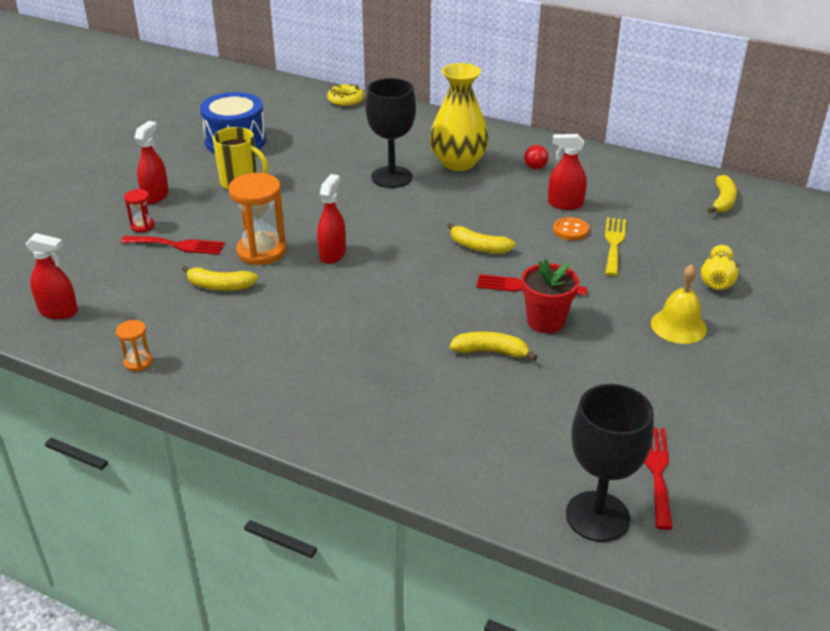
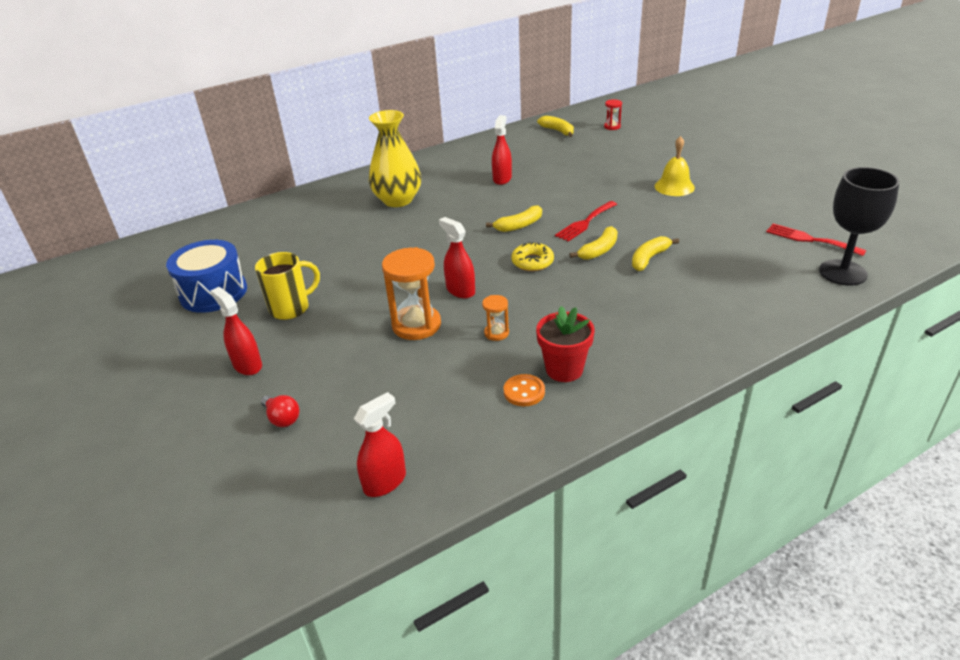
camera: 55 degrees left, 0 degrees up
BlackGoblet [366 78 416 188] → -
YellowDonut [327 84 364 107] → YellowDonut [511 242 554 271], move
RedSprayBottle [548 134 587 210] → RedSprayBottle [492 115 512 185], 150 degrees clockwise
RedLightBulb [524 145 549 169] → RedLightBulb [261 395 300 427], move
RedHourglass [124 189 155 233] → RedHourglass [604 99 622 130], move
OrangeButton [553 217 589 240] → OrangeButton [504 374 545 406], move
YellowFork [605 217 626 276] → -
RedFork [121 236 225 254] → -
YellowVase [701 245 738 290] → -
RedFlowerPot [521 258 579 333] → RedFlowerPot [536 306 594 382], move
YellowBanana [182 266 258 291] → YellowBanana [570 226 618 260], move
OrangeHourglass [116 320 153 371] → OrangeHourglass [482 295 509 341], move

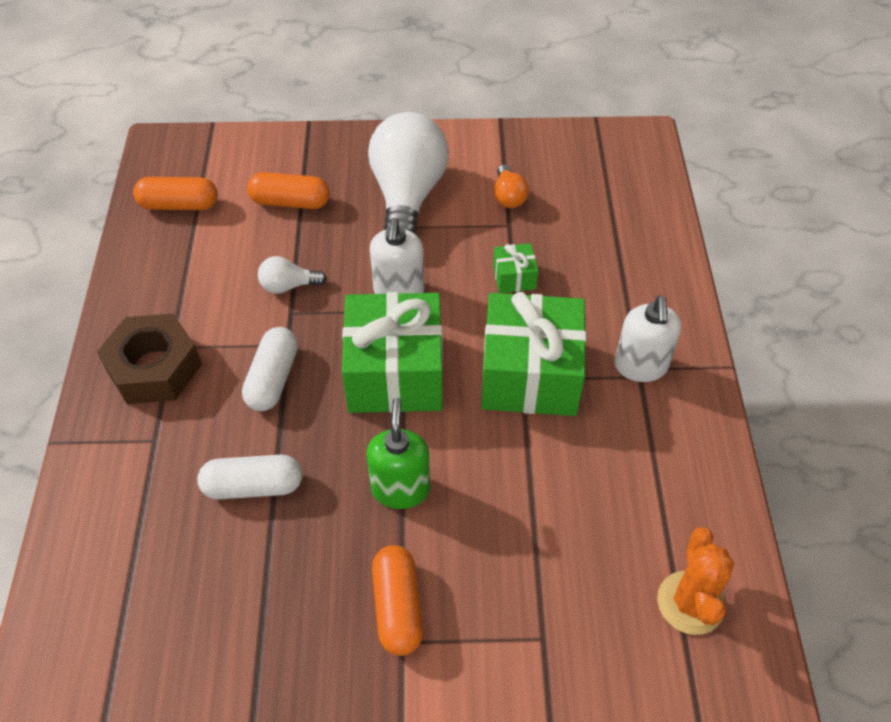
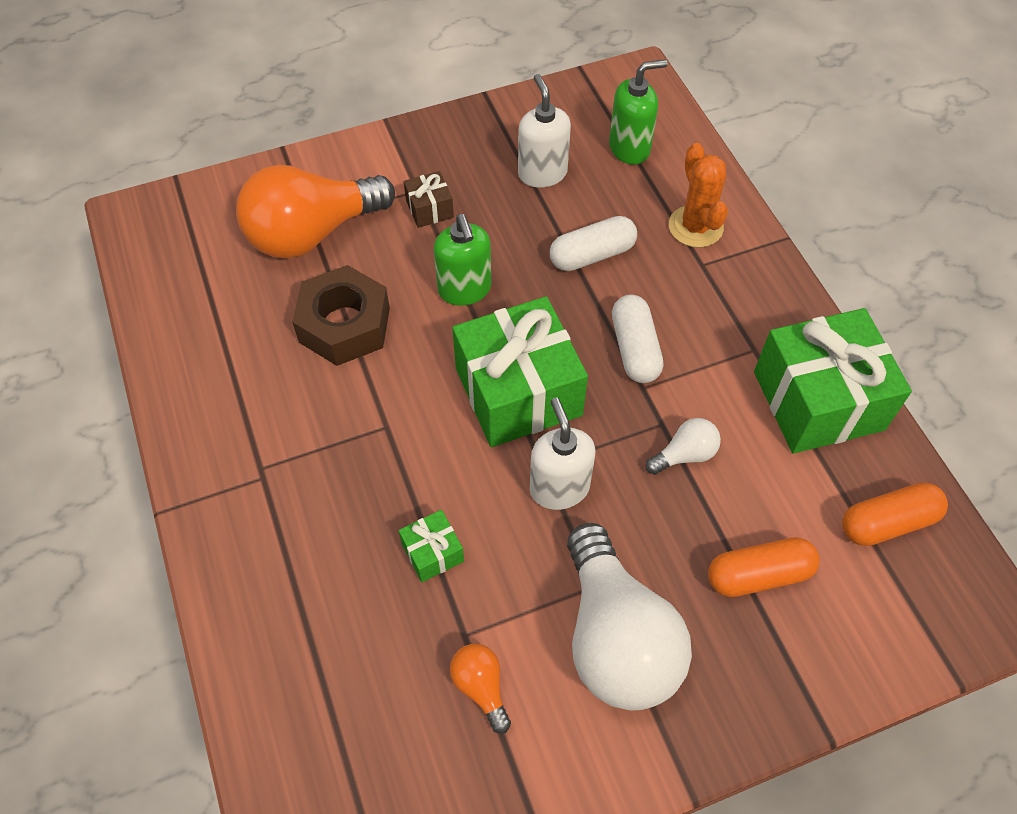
camera: 160 degrees right, 5 degrees up
GreenGift [481 292 586 416] → GreenGift [754 308 912 453], move
WhiteSoapDispenser [615 295 681 382] → WhiteSoapDispenser [518 74 571 188], move
BrownNut [97 314 202 404] → BrownNut [292 265 390 366], move
OrangeCactus [657 527 734 635] → OrangeCactus [669 143 728 248], move
OrangeCapsule [372 545 423 656] → BrownGift [404 171 454 228]
- → GreenSoapDispenser [609 59 668 165]
- → OrangeLightBulb [236 165 395 258]

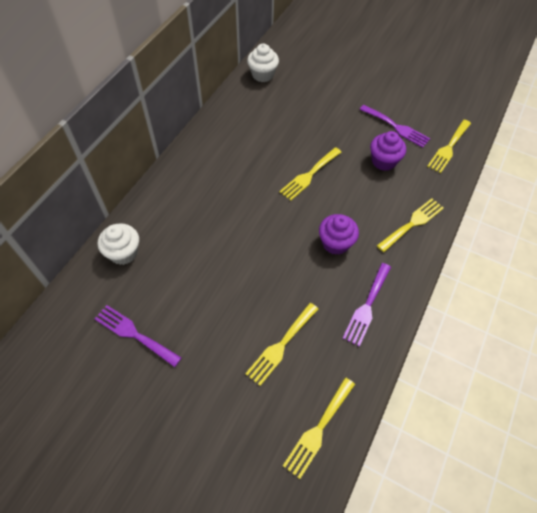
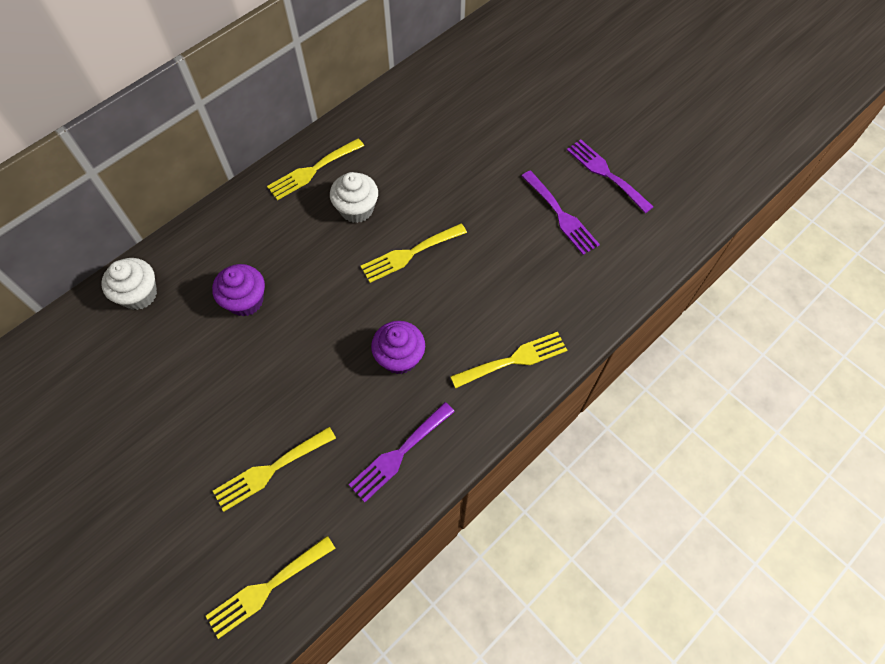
camera: 20 degrees right, 5 degrees up
WhiteCupcake [247 44 279 82] → WhiteCupcake [330 172 378 223], move
YellowFork [427 120 471 173] → YellowFork [267 138 364 200], move
PurpleCupcake [370 131 406 171] → PurpleCupcake [212 264 265 317], move
PurpleFork [95 305 182 367] → PurpleFork [567 139 654 213], move

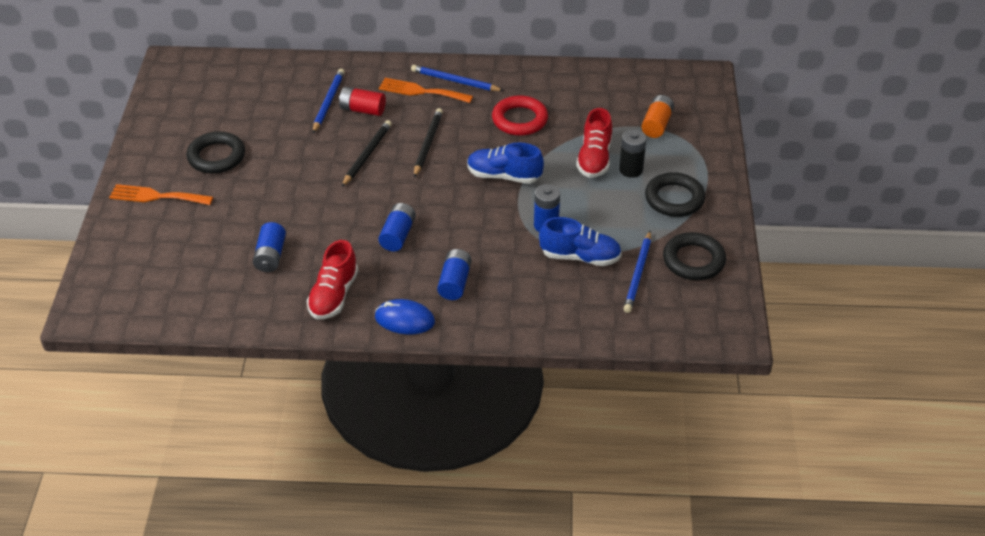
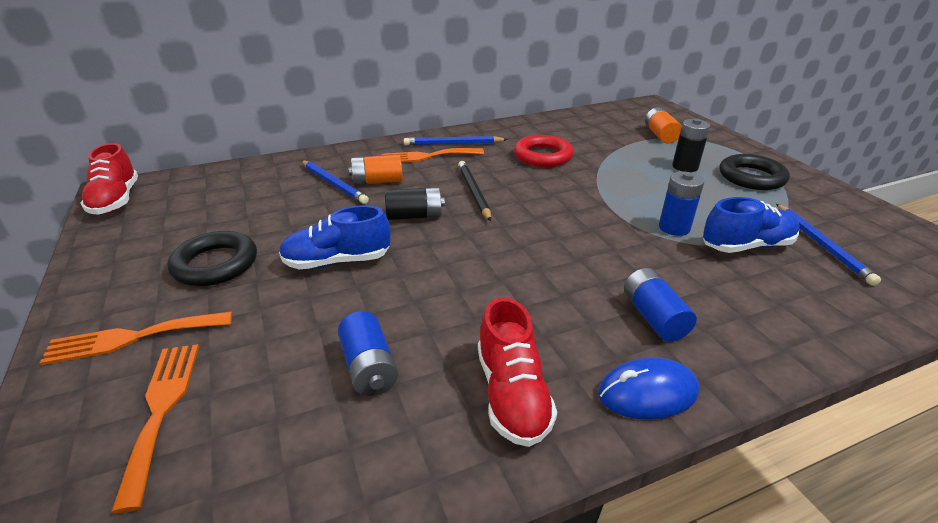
camera: 25 degrees left, 10 degrees down
BluePencil [313 69 345 133] → BluePencil [302 161 369 204], 150 degrees clockwise
RedBattery [339 87 386 116] → OrangeBattery [348 155 403 185]
RedShoe [576 108 612 178] → RedShoe [81 143 138 214], move
BlackPencil [342 120 392 187] → BlackBattery [385 187 445 220]
BlueShoe [467 142 544 184] → BlueShoe [279 205 391 269], move
BlueBattery [378 203 416 251] → -
BlackRing [663 232 726 280] → -
- → OrangeFork [111 344 199 513]

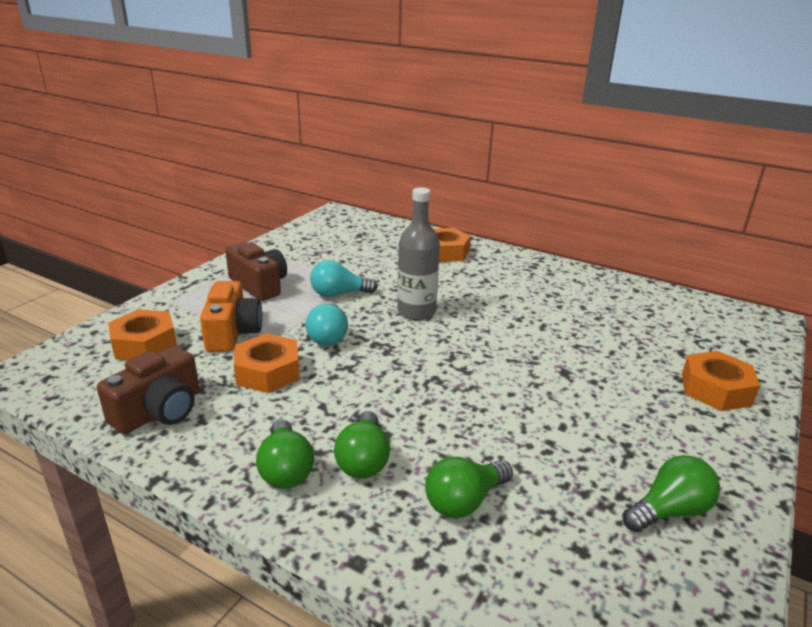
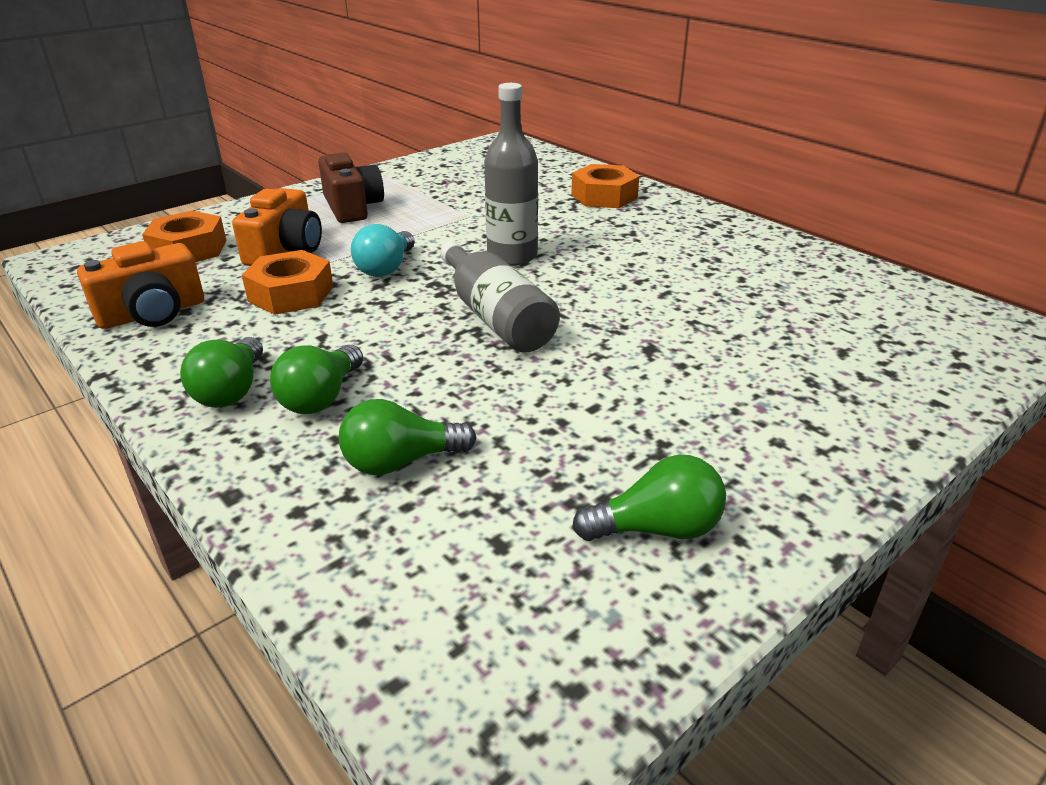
camera: 20 degrees right, 5 degrees up
TurquoiseLightBulb [310 260 378 297] → -
BrownCamera [97 346 199 434] → OrangeCamera [77 241 204 329]
OrangeNut [682 351 760 411] → -
- → GreyBottle [440 241 560 352]

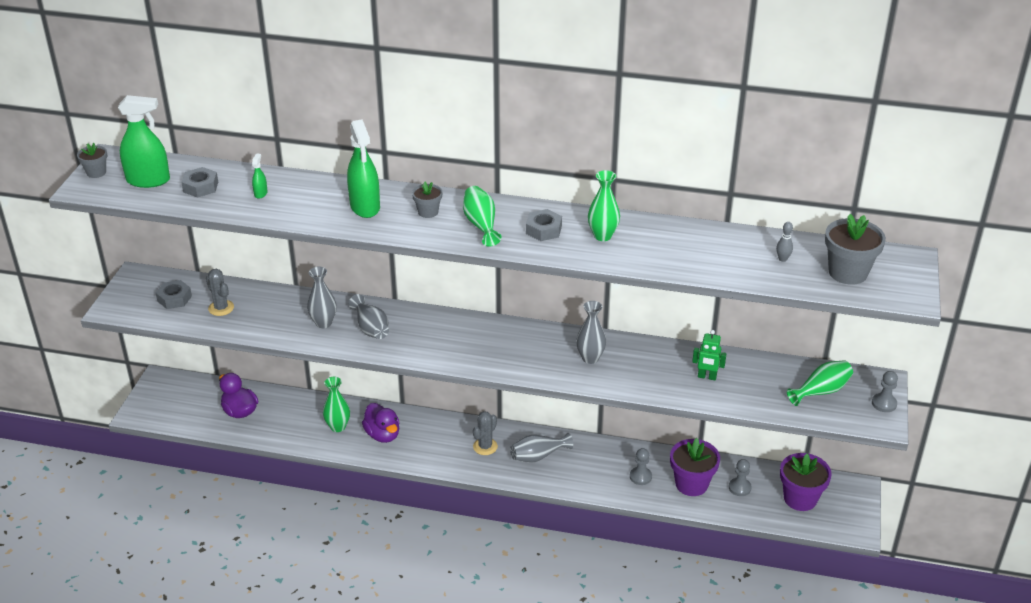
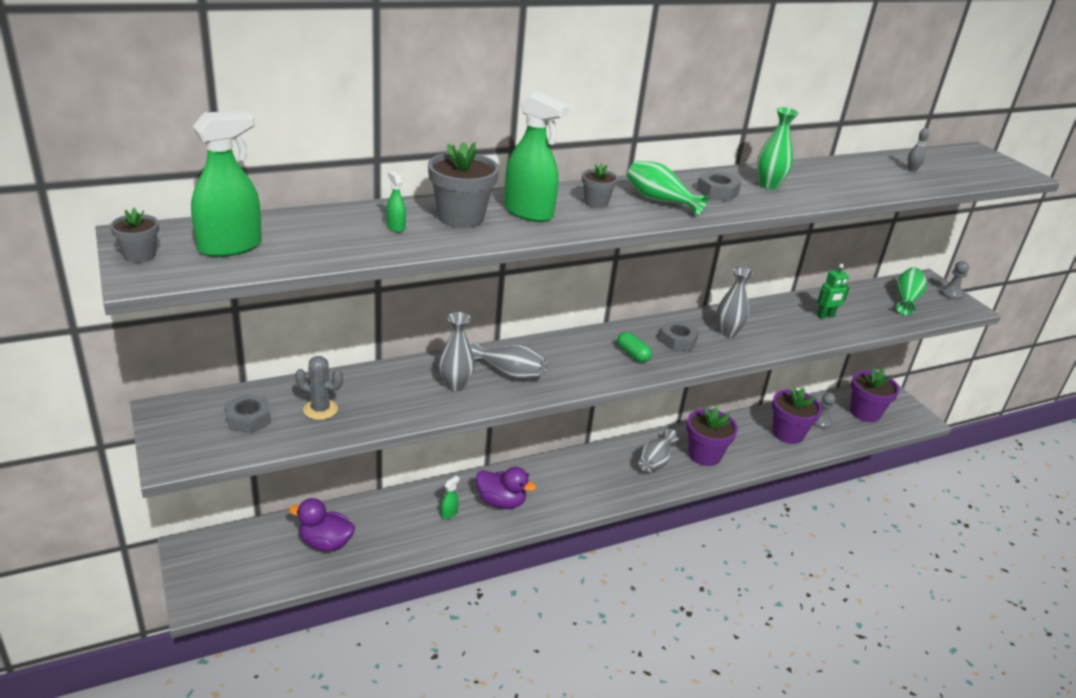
camera: 40 degrees left, 5 degrees down
GreyNut [181 167 218 198] → GreyNut [660 322 699 351], move
GreyFlowerPot [825 214 886 285] → GreyFlowerPot [428 142 499 228], move
GreenVase [323 377 350 432] → GreenSprayBottle [441 476 460 519]
GreyCactus [473 411 498 455] → -
GreyPawn [630 448 652 485] → -
- → GreenCapsule [617 332 652 362]
- → PurpleFlowerPot [687 407 738 466]

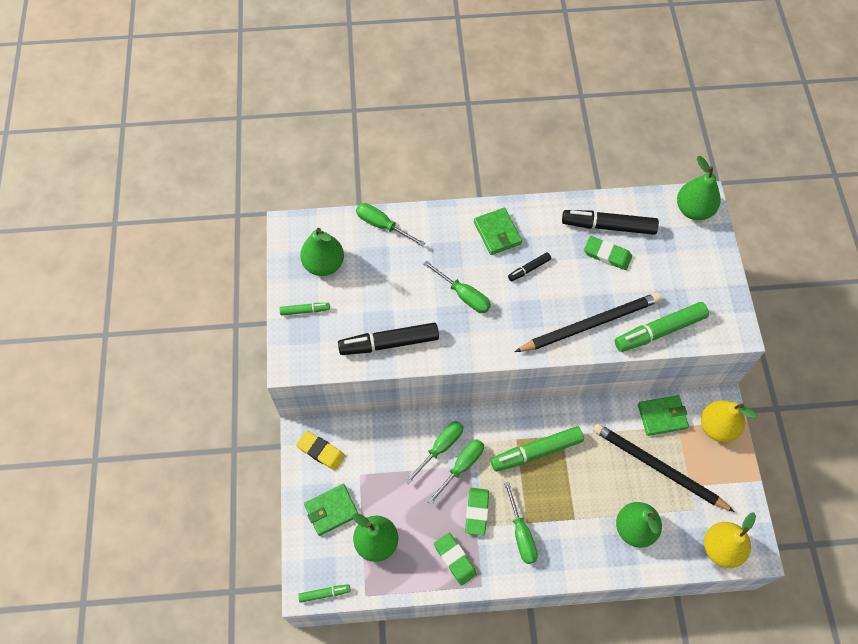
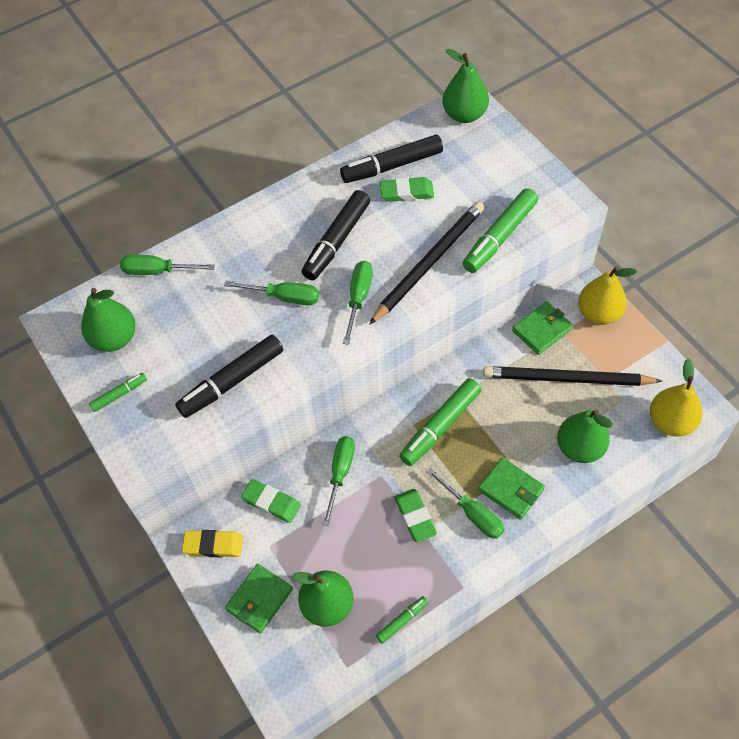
camera: 25 degrees left, 5 degrees down
GreenWallet [474 208 522 255] → GreenWallet [478 458 545 520], move
BlackMarker [508 252 551 281] → BlackMarker [302 190 370 280], x1.98
GreenScrewdriver [427 439 484 505] → GreenScrewdriver [343 261 373 345], move
GreenEraser [434 533 477 586] → GreenEraser [241 479 301 523], move
GreenMarker [298 584 351 603] → GreenMarker [376 596 428 644], move

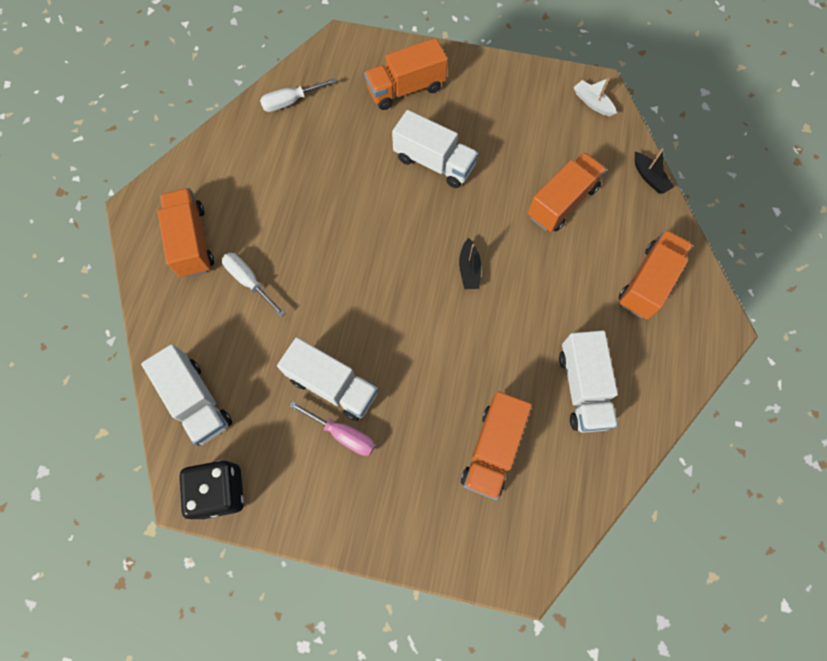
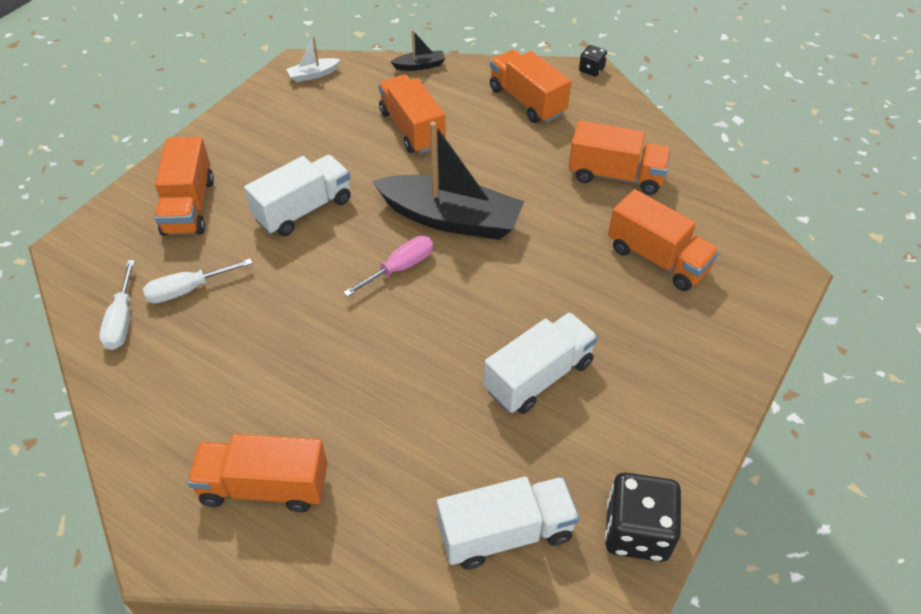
camera: 70 degrees left, 20 degrees down
BlackBoat [459 238 481 289] → BlackBoat [372 122 524 240], x2.37
WhiteScrewdriver [222 253 285 317] → WhiteScrewdriver [143 258 253 304], move
WhiteTruck [559 330 618 433] → OrangeTruck [569 121 671 195]
PinkScrewdriver [289 401 375 456] → PinkScrewdriver [343 236 433 297], move
- → BlackDice [579 45 607 77]

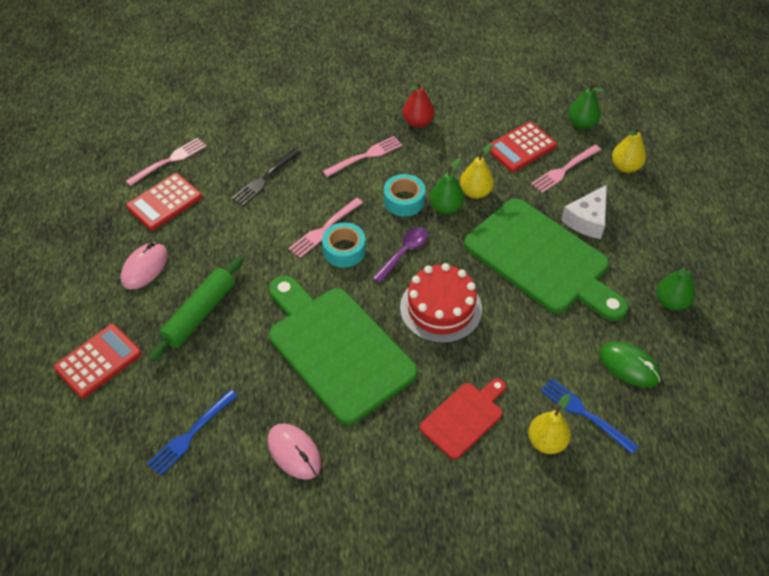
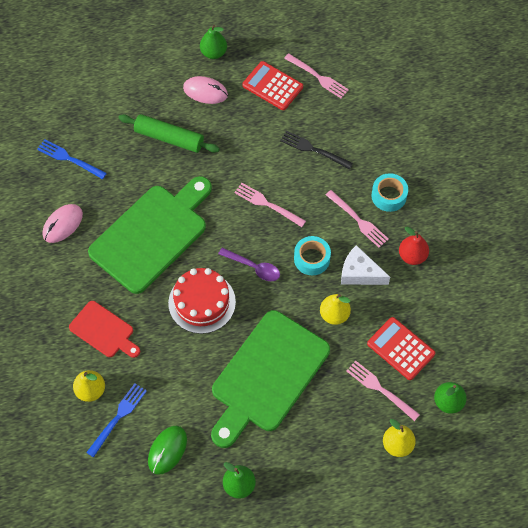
camera: 80 degrees right, 10 degrees up
GreenPear [430 158 464 214] → GreenPear [200 25 227 59], move
WhiteCheese [561 185 607 239] → WhiteCheese [341 245 390 285], move
TurquoiseTape [322 223 366 268] → TurquoiseTape [372 173 408 212], move
RedCalculator [54 324 142 398] → -

